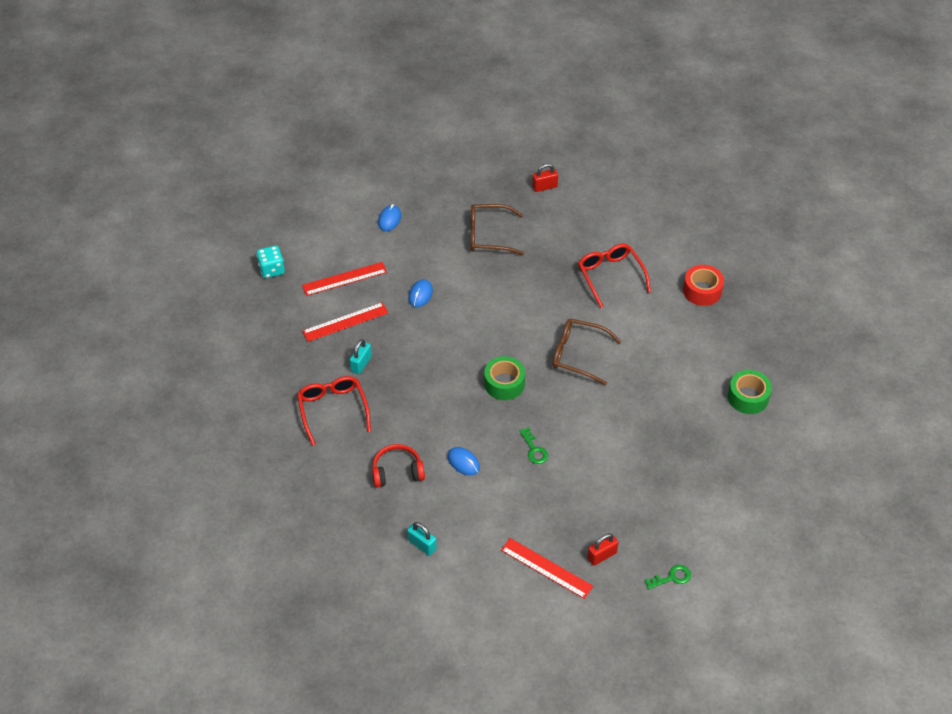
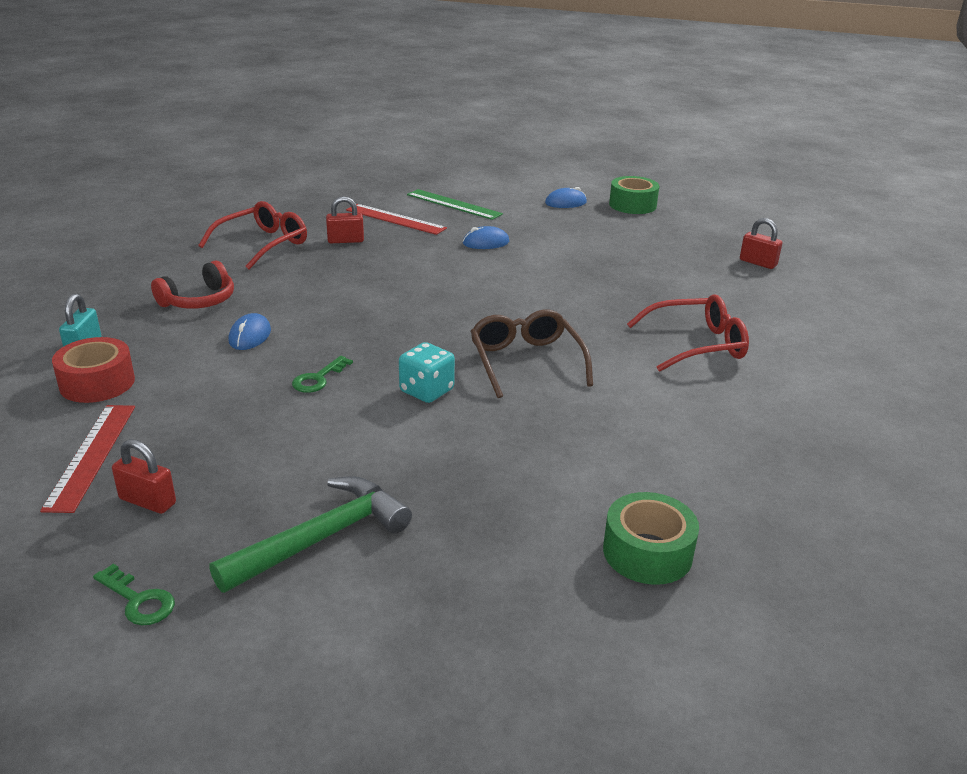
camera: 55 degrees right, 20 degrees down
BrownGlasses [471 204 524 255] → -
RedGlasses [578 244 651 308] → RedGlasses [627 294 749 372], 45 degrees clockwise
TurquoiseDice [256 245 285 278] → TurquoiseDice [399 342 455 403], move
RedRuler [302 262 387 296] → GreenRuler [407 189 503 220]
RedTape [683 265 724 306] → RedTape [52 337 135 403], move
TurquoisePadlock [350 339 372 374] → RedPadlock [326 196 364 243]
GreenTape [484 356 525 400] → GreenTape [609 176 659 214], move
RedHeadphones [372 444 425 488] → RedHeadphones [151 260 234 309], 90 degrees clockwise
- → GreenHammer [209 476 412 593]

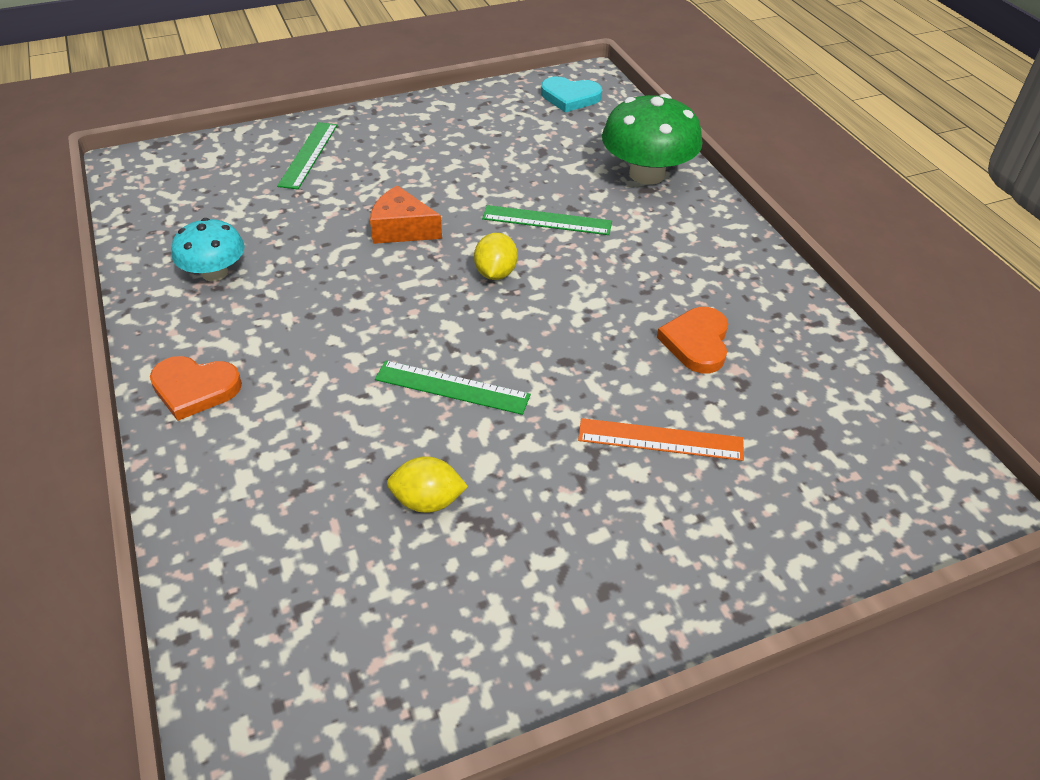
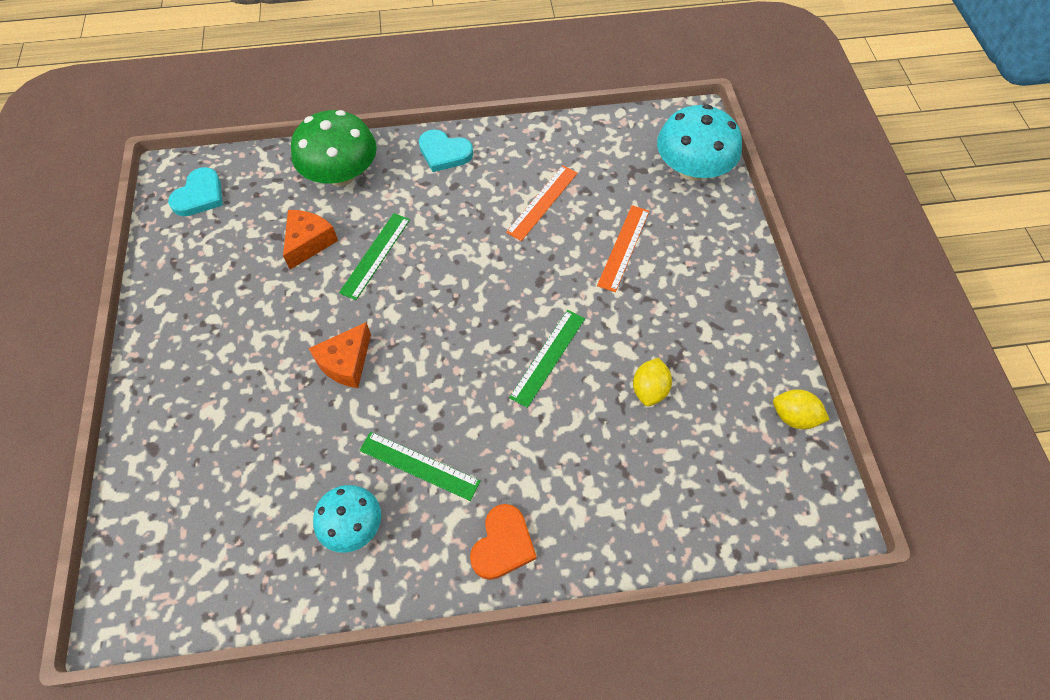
camera: 75 degrees left, 15 degrees up
GreenRuler [277 122 338 189] → GreenRuler [359 432 481 501], move
YellowLemon [474 233 518 280] → YellowLemon [773 389 830 429], move
OrangeHeart [657 307 728 373] → OrangeRuler [506 165 578 241]
- → TurquoiseMushroom [657 104 742 181]
- → TurquoiseHeart [419 130 473 172]
- → OrangeCheese [283 210 338 269]

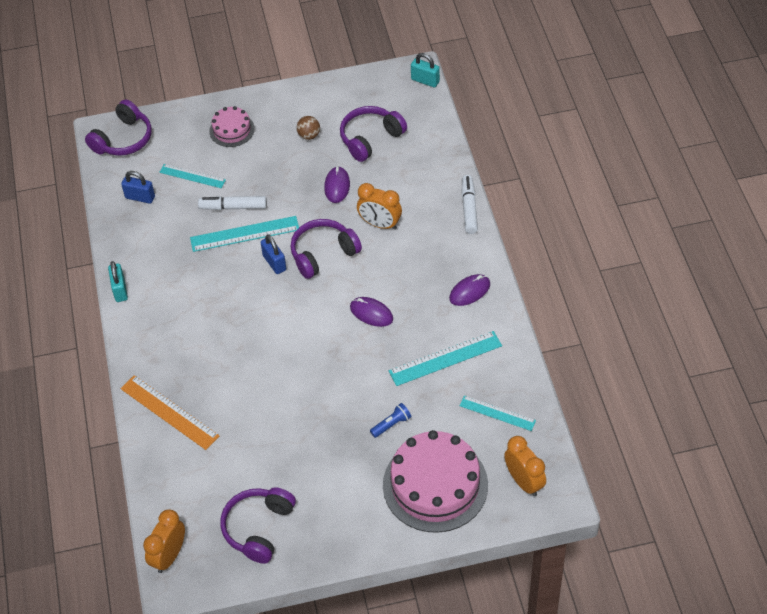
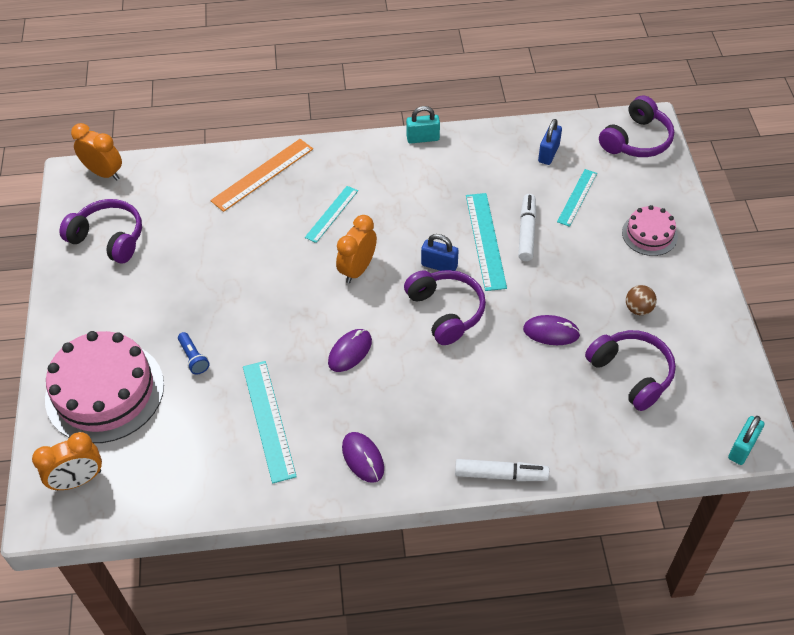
camera: 95 degrees right, 0 degrees up
PurpleHeadphones [85 99 152 156] → PurpleHeadphones [599 95 674 157], 90 degrees counterclockwise
OrangeClock [357 183 402 230] → OrangeClock [336 215 377 283], move
BluePadlock [261 234 286 274] → BluePadlock [421 234 458 271], 45 degrees clockwise
TurquoiseRuler [459 395 536 431] → TurquoiseRuler [305 186 358 243], move

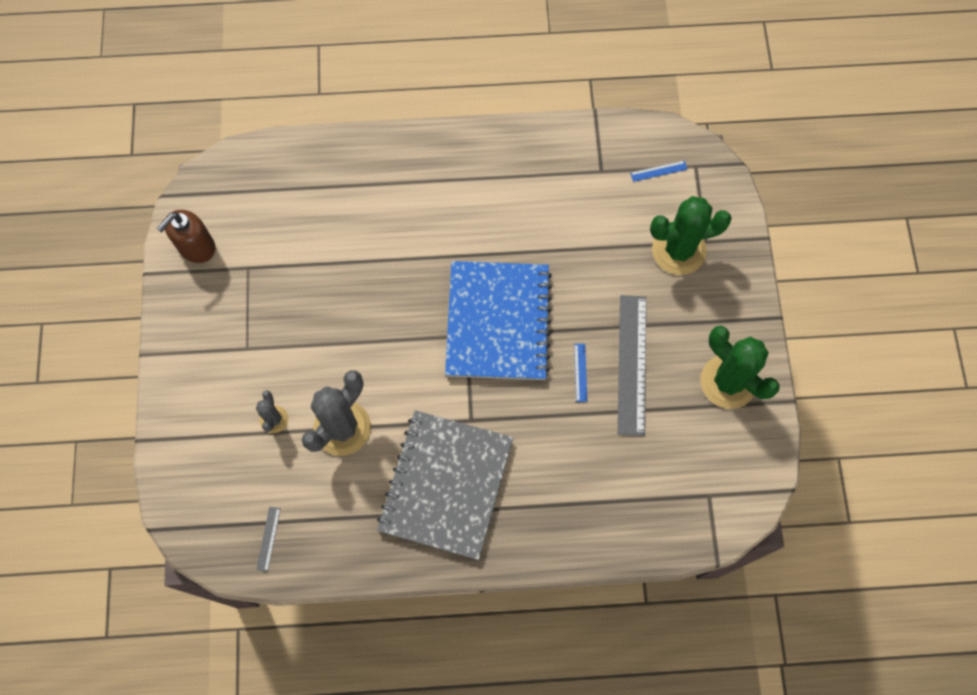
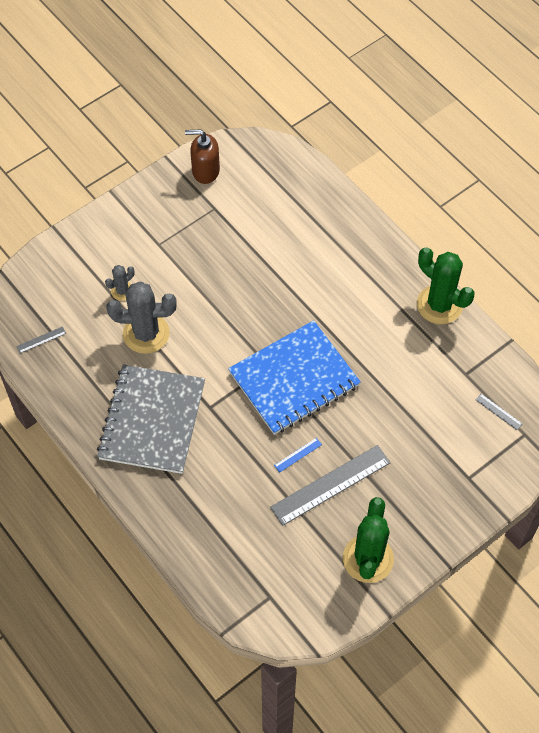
camera: 55 degrees right, 10 degrees down
BlueRuler [630 161 687 182] → GreyRuler [476 394 522 430]
GreenCactus [650 196 732 275] → GreenCactus [417 247 475 324], move
GreyNotebook [377 410 513 560] → GreyNotebook [97 365 205 474], 60 degrees counterclockwise

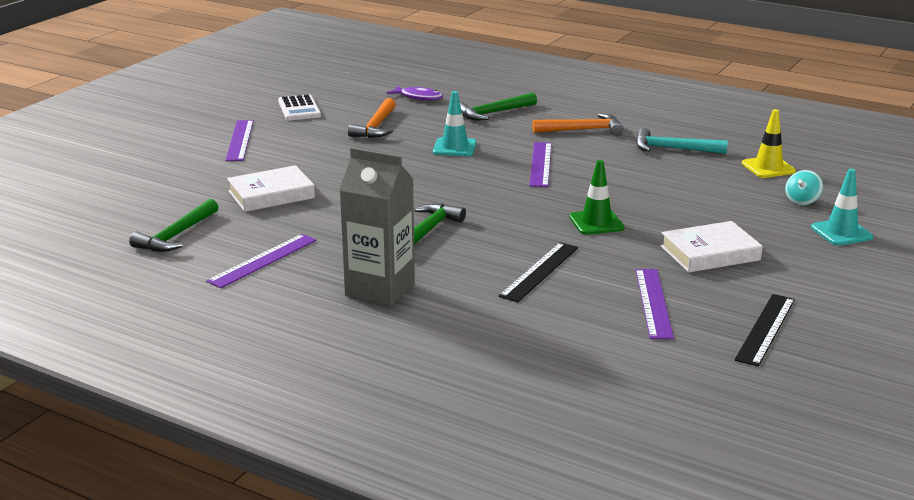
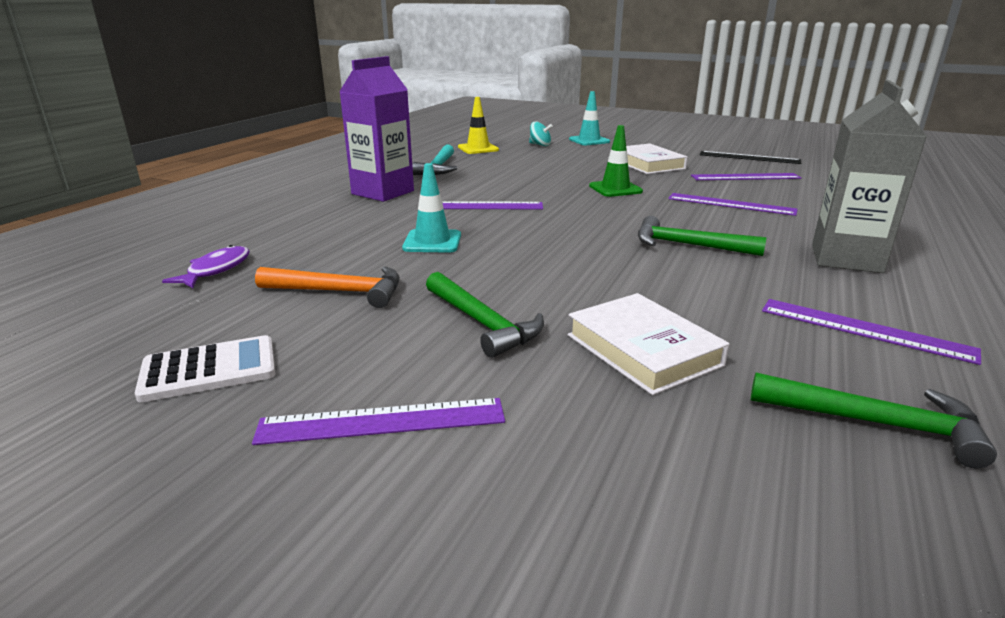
camera: 95 degrees left, 0 degrees up
GreenHammer [460 92 537 121] → GreenHammer [426 272 544 358], move
OrangeHammer [532 113 623 135] → PurpleCarton [339 56 414 202]
BlackRuler [498 242 578 302] → PurpleRuler [668 193 798 216]

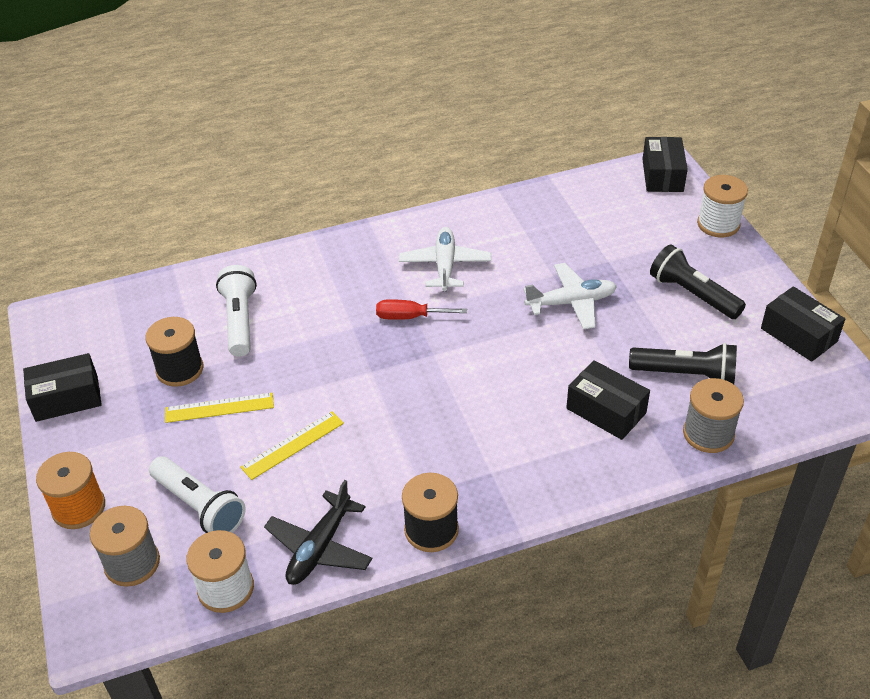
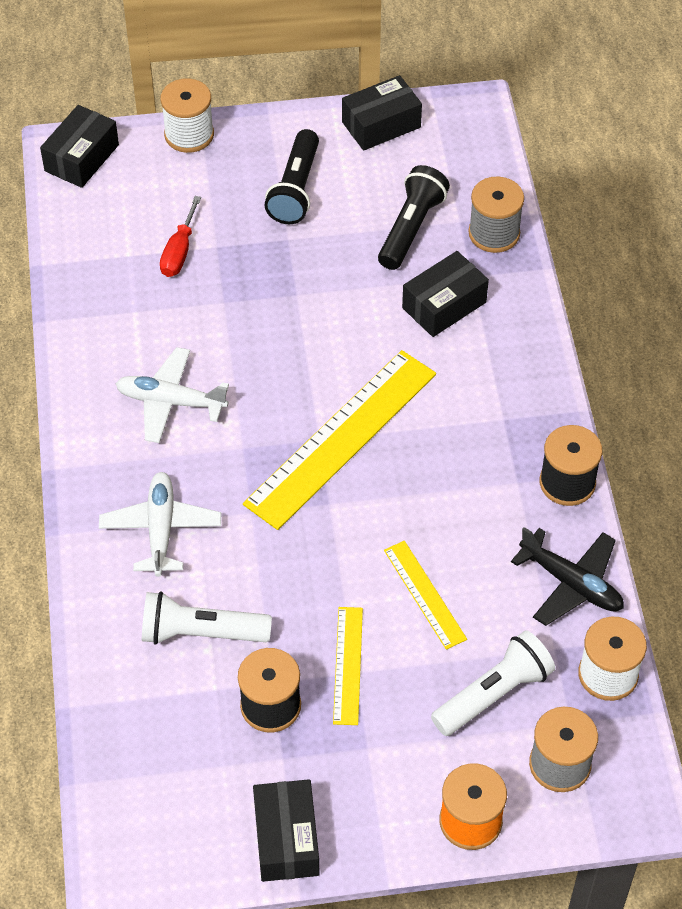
camera: 80 degrees left, 10 degrees up
BlackBox [642 137 688 192] → BlackBox [40 105 119 188], 75 degrees counterclockwise
BlackFlashlight [650 244 746 319] → BlackFlashlight [264 129 319 224], 45 degrees counterclockwise
WhitePlane [523 263 617 330] → WhitePlane [99 472 221 577], move
RedScrewdriver [376 299 467 320] → RedScrewdriver [160 196 201 277], move
- → YellowRuler [243 350 436 530]

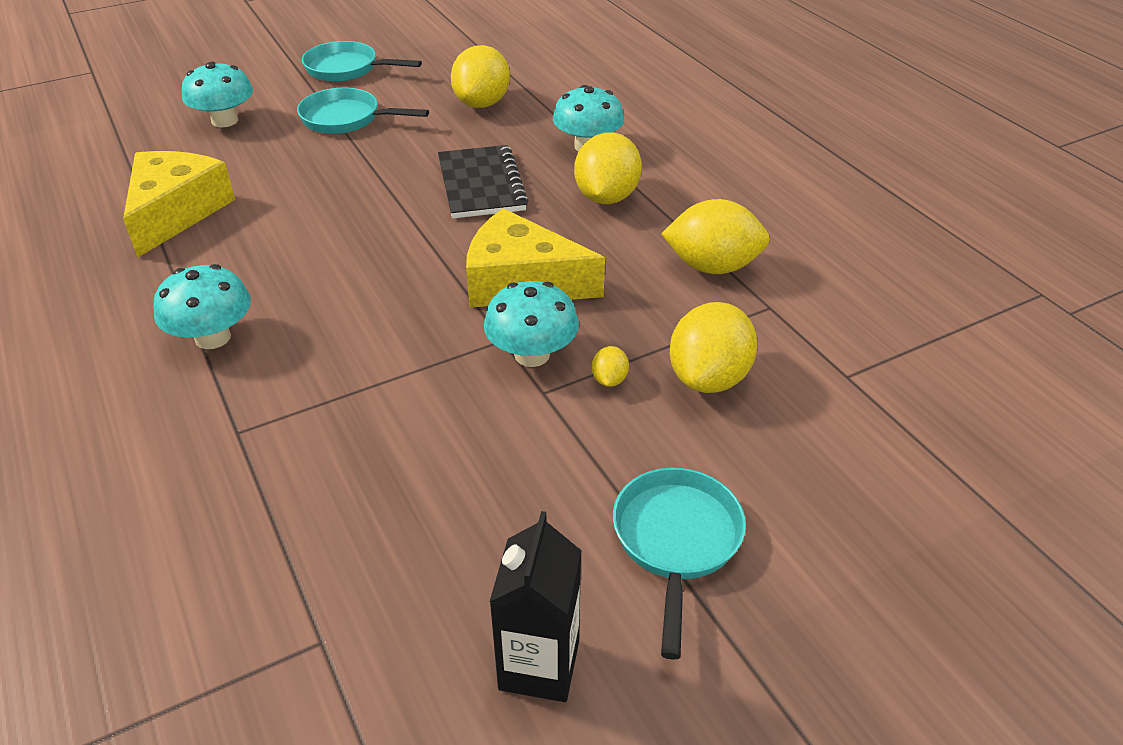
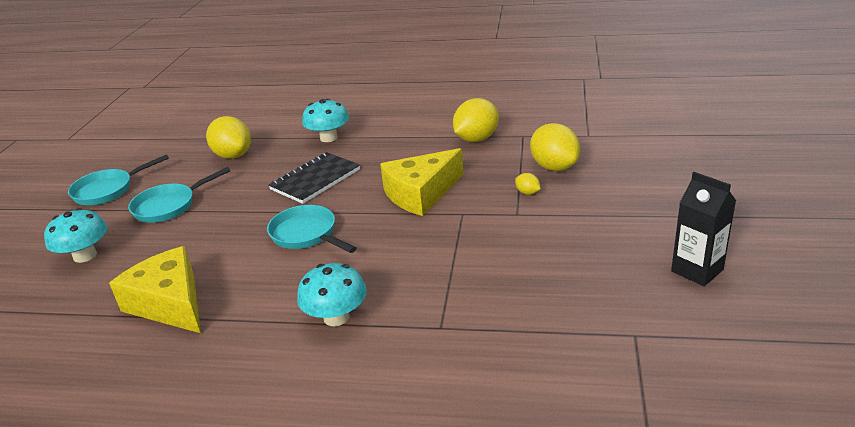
camera: 50 degrees left, 10 degrees down
YellowLemon [574 132 642 204] → -
BlackNotebook [438 145 528 219] → BlackNotebook [268 152 360 204], 75 degrees counterclockwise
TurquoiseMushroom [484 281 579 367] → -
TurquoisePan [613 468 746 660] → TurquoisePan [267 205 356 253], move

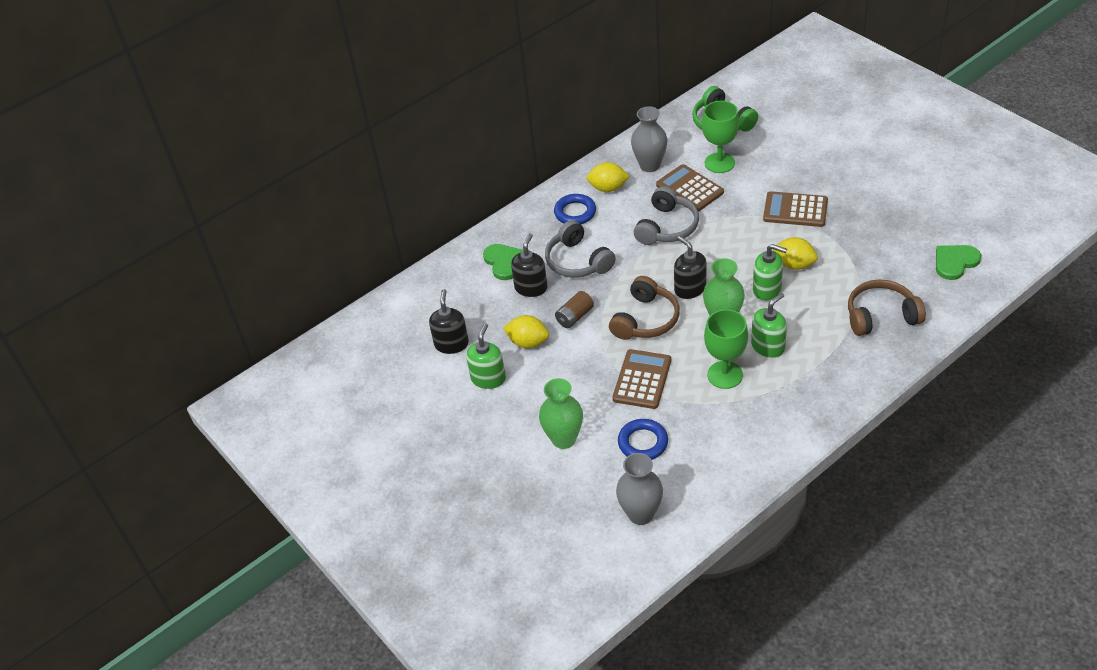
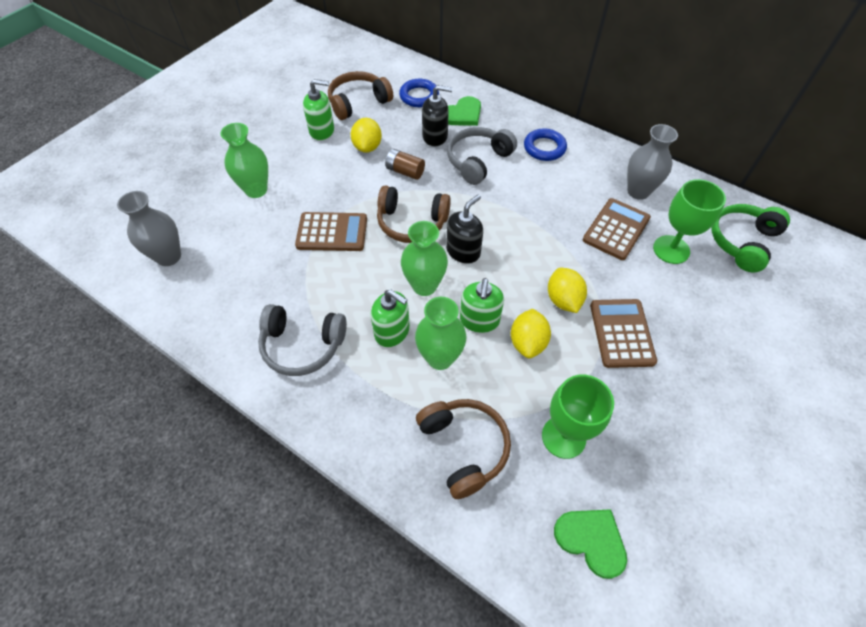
camera: 70 degrees right, 10 degrees up
YellowLemon [587 162 630 192] → YellowLemon [548 268 587 313], move
GreyHeadphones [634 186 699 245] → GreyHeadphones [258 304 347 376], move
BlackSoapDispenser [429 289 469 354] → BrownHeadphones [328 71 393 120]
GreenGoblet [704 309 748 389] → GreenGoblet [542 374 614 459], move
BlueRing [618 419 668 460] → BlueRing [399 79 439 107], move
- → GreenVase [415 297 466 370]

